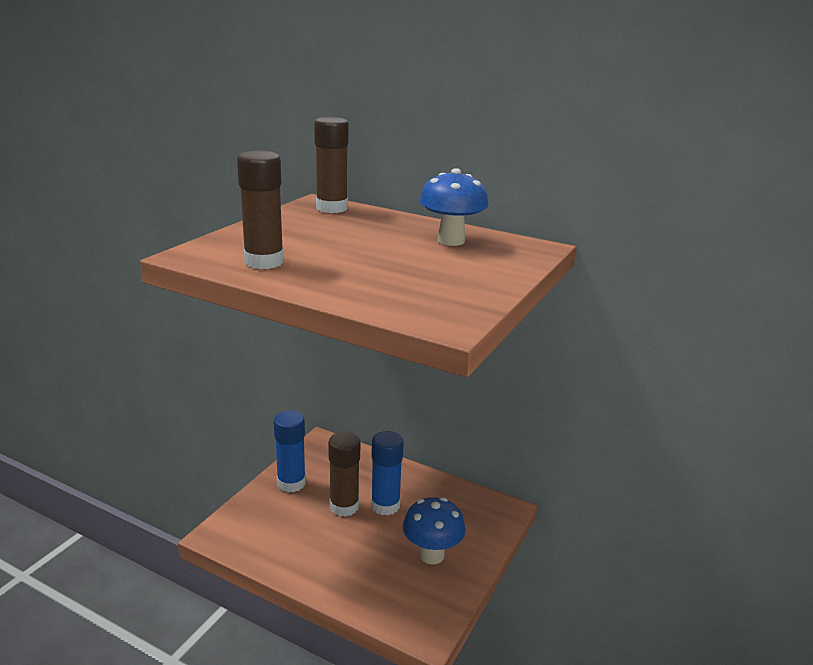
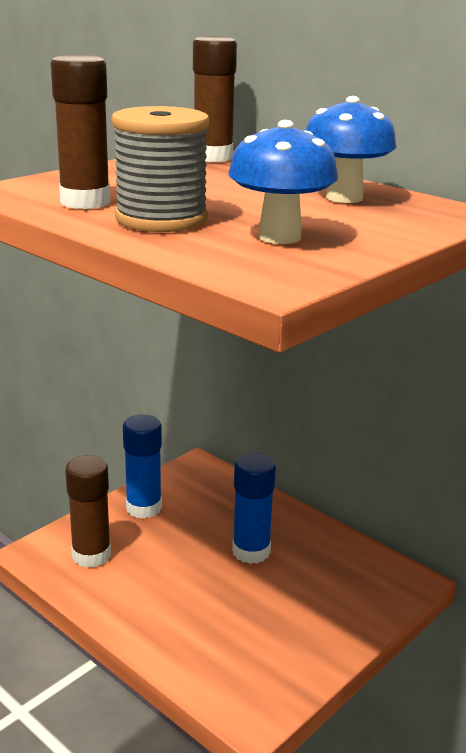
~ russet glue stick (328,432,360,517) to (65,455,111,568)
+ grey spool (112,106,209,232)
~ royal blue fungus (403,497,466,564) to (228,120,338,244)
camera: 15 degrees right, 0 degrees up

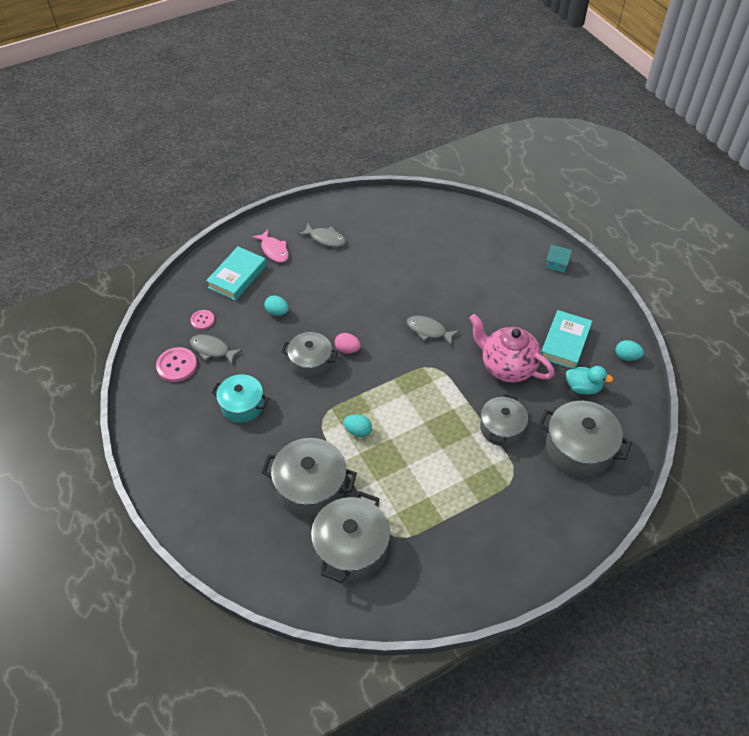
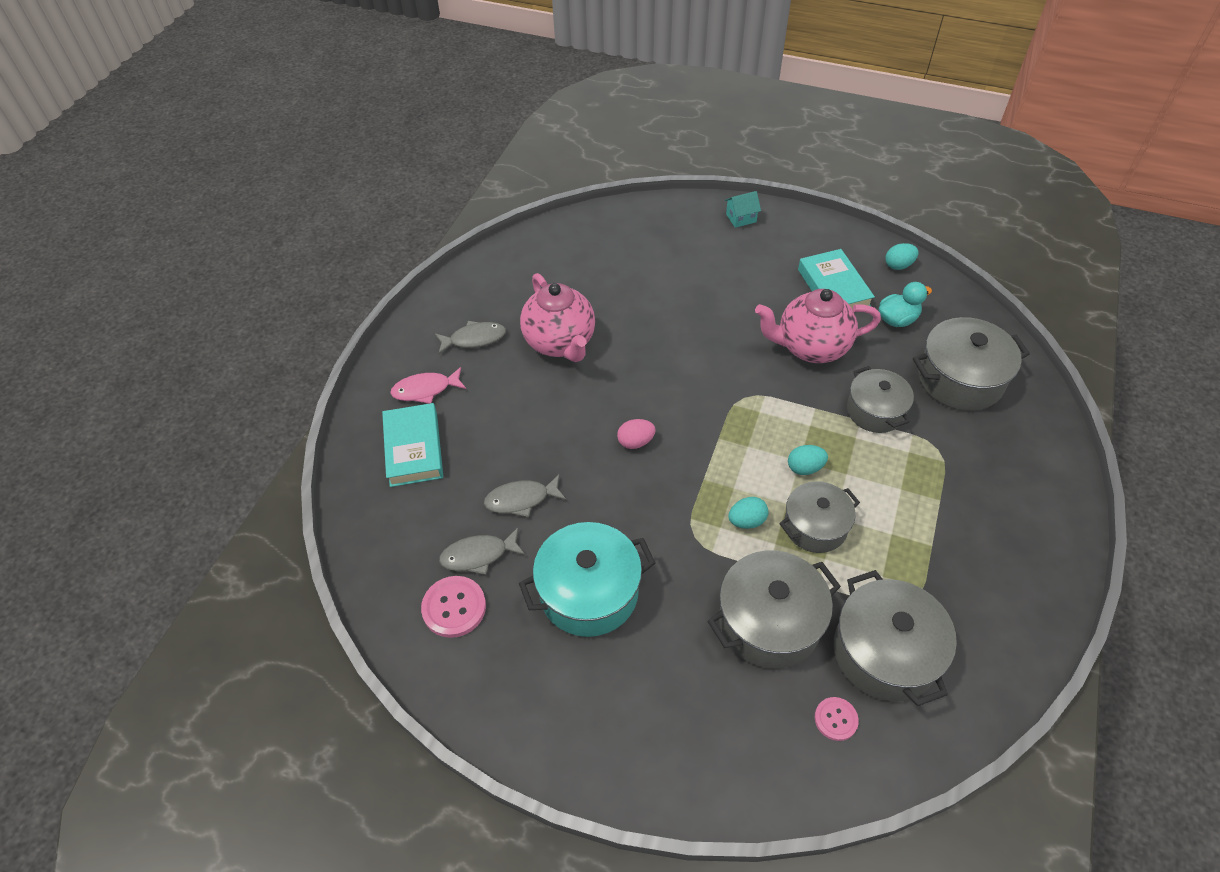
~ pink fish (252,229,289,263) = (390,367,466,404) 150 degrees clockwise
~ grey fish (406,316,459,345) to (484,474,566,518)
~ aqua pot (211,374,269,423) = (519,522,655,637) x1.50
+ pink china teapot (520,273,595,362)
~ grey pot (281,332,338,378) to (779,481,860,553)
~ aqua egg shape (264,295,289,316) to (788,445,828,475)
~ pink button (191,310,215,330) to (815,697,859,741)
camera: 40 degrees left, 0 degrees up

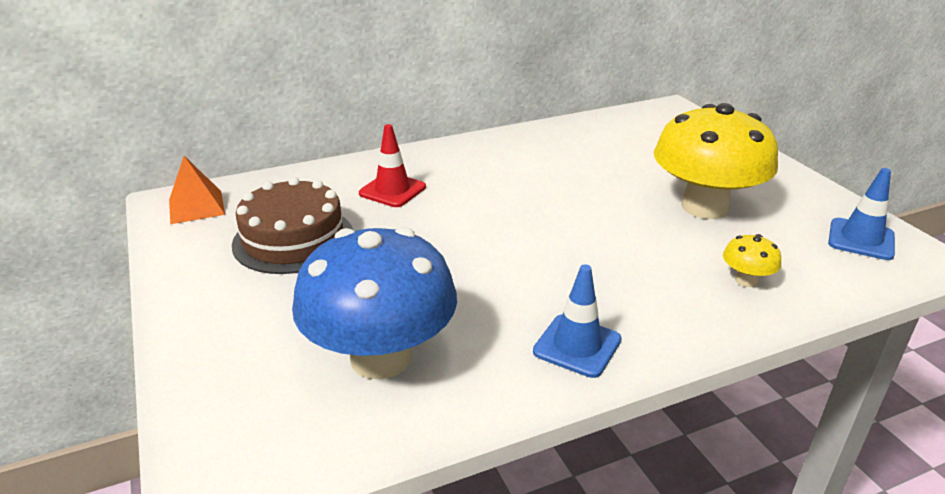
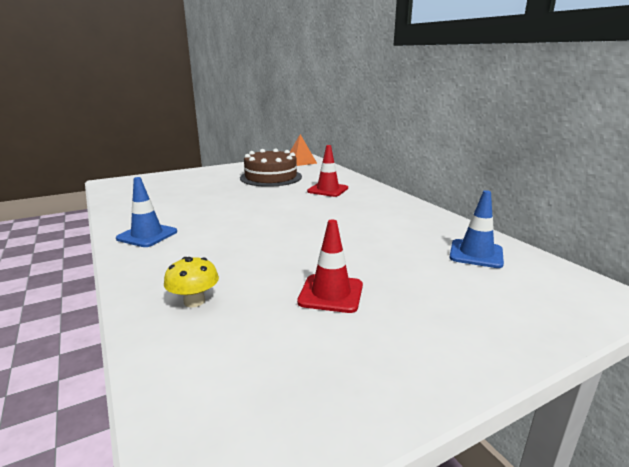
~ golden fungus (654,103,778,219) to red safety cone (297,219,363,313)
~ royal blue safety cone (828,168,895,260) to (449,190,504,268)
- royal blue fungus (292,227,457,379)
camera: 85 degrees right, 10 degrees down

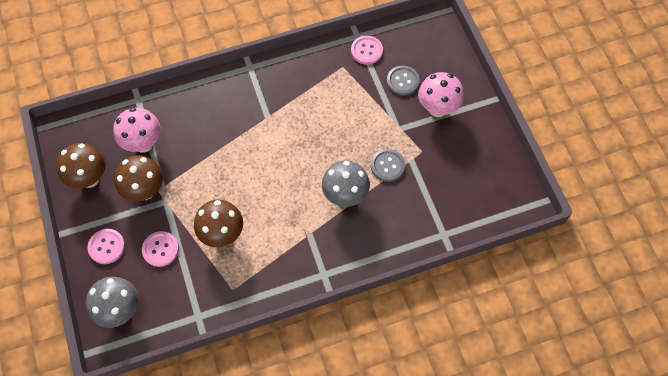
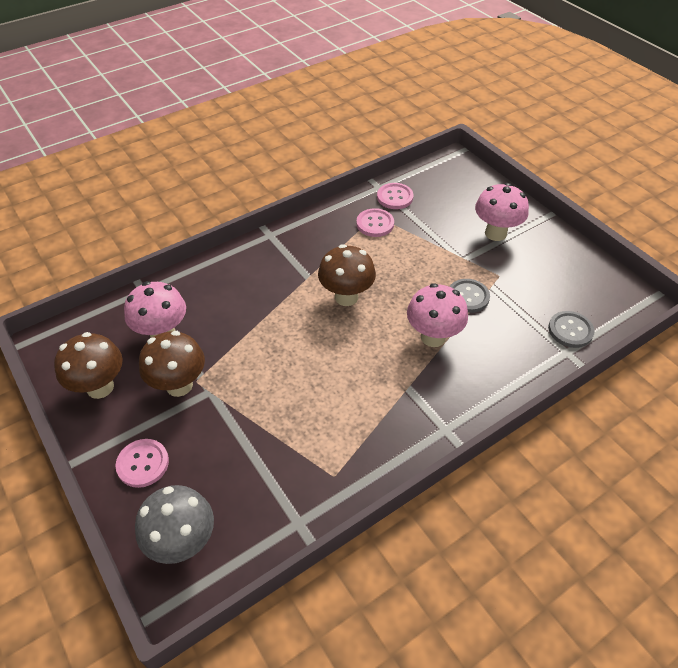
~ russet fungus (194,199,243,247) to (318,244,376,306)
~ pink button (142,231,179,267) to (356,208,394,237)
~ grey fungus (322,160,370,207) to pink fungus (407,283,468,347)
~ grey button (387,66,420,95) to (548,311,595,348)
camera: 15 degrees left, 15 degrees down

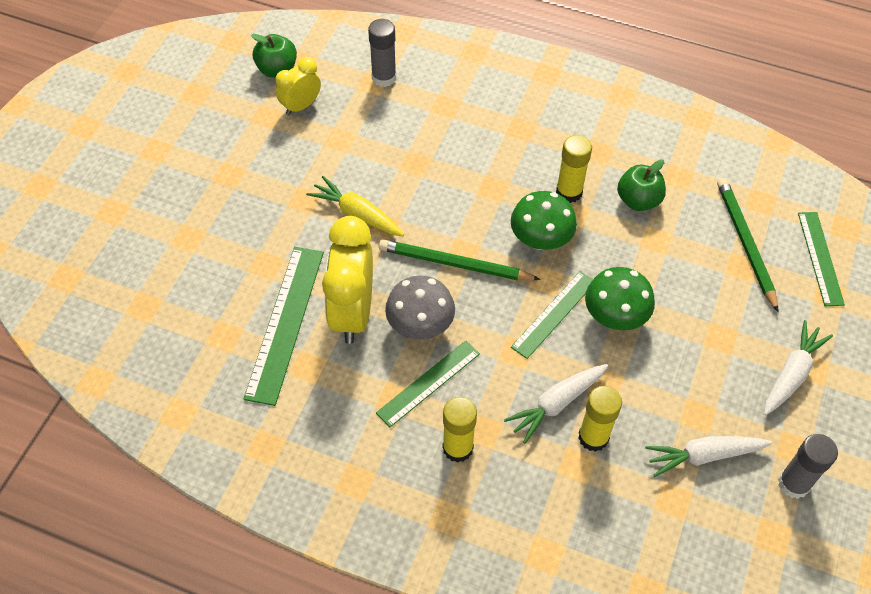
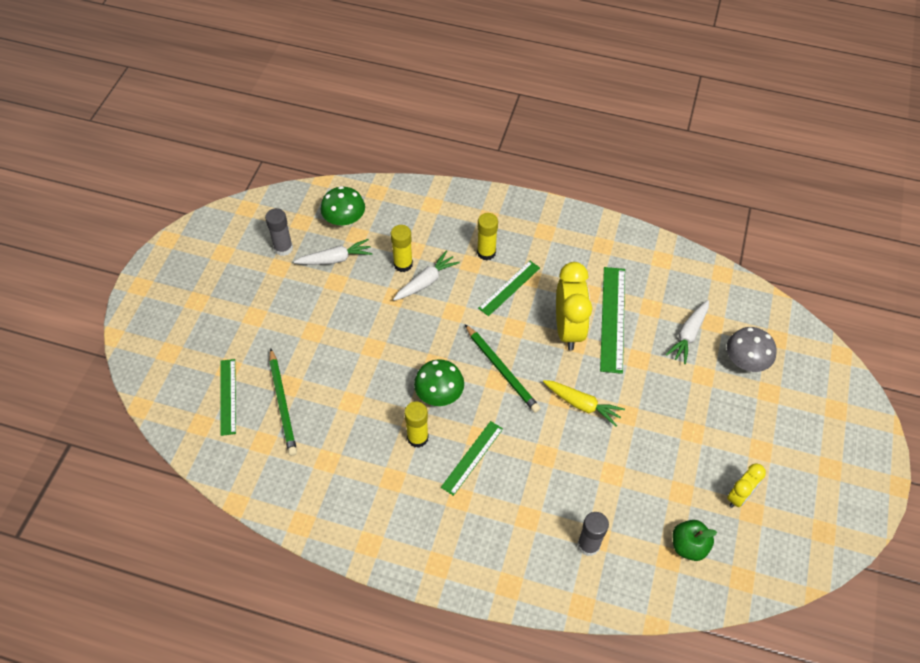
~ leaf-green fungus (585,267,655,330) to (321,186,365,227)
~ leaf-green straightedge (511,271,593,359) to (441,421,503,496)
~ leaf-green lead pencil (379,239,541,280) = (465,324,540,413) 45 degrees clockwise
~ white toy carrot (764,320,833,415) to (665,300,709,364)
~ grey fungus (385,275,455,340) to (727,327,777,372)
~ golden alarm clock (275,57,321,116) to (727,463,766,508)
- leaf-green apple fruit (617,159,666,211)
camera: 175 degrees right, 0 degrees up

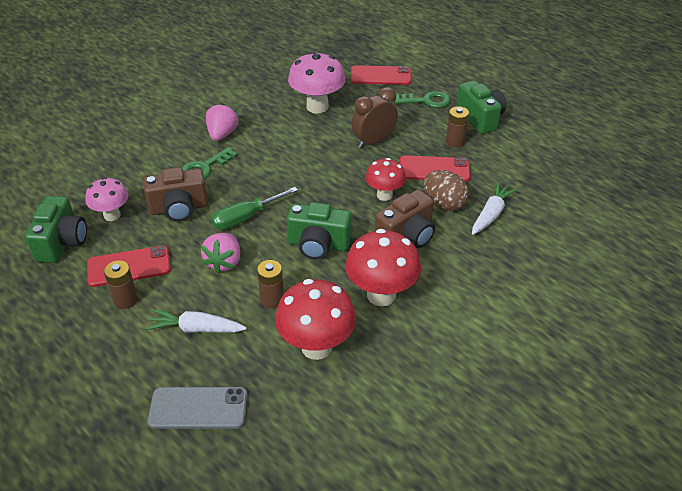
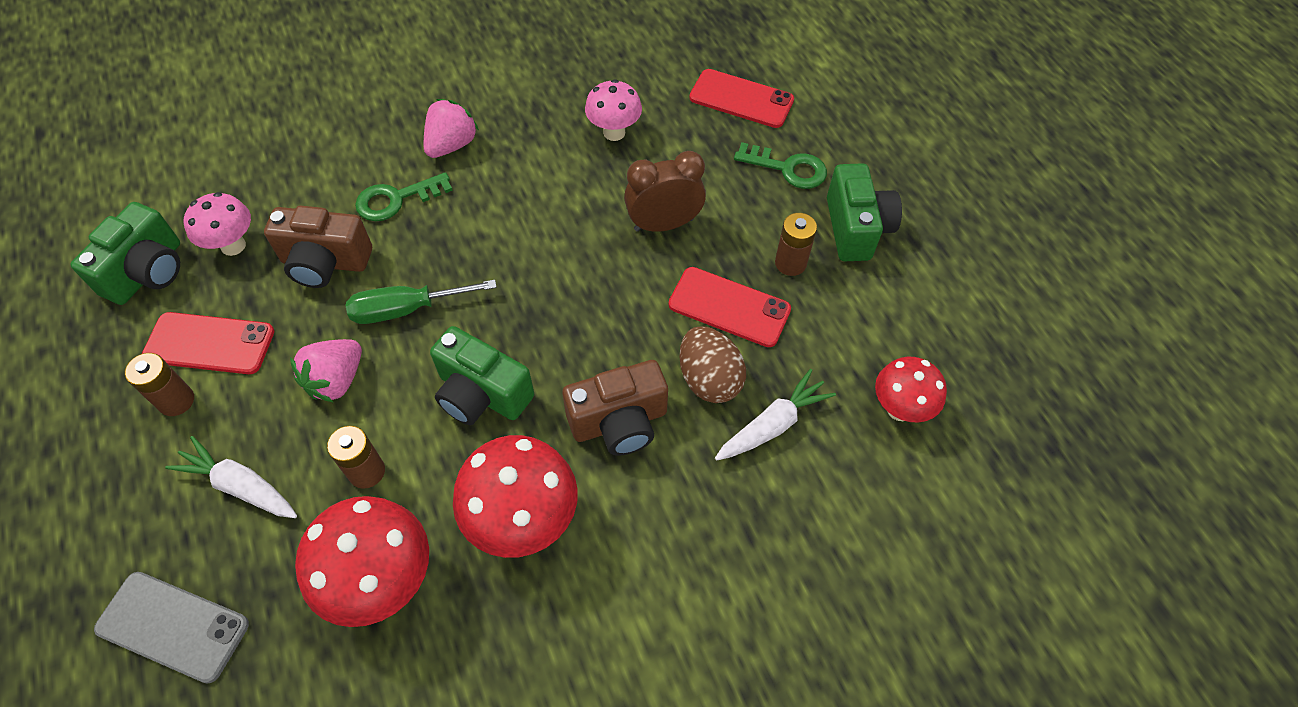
~ pink fungus (288,51,345,114) = (585,79,642,141) x0.62
~ red fungus (365,158,406,201) to (875,357,947,423)
camera: 20 degrees right, 15 degrees up

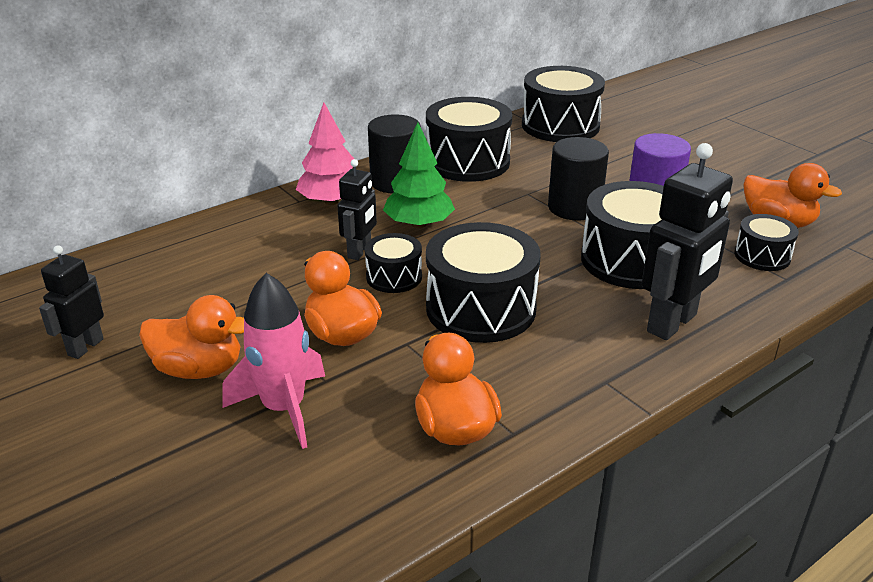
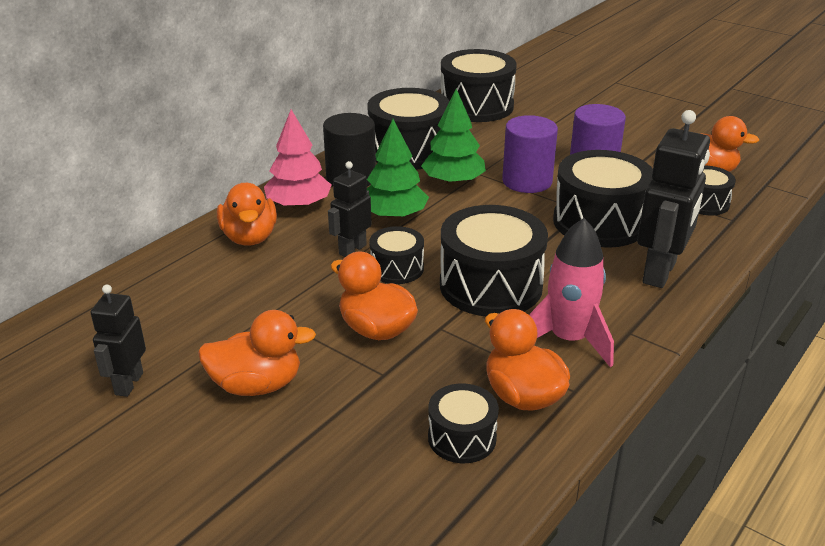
+ orange-coloured toy duck (217,183,277,246)
~ jet-black robot (337,159,377,260) = (328,161,371,257) 150 degrees counterclockwise
+ leaf-green tree (421,89,486,185)
+ jet-black toy drum (428,383,499,463)
~ jet-black solid cylinder (548,137,609,221) to violet solid cylinder (502,115,558,193)
~ pink spaceship (222,273,325,449) to (529,218,614,367)
camera: 15 degrees left, 0 degrees up

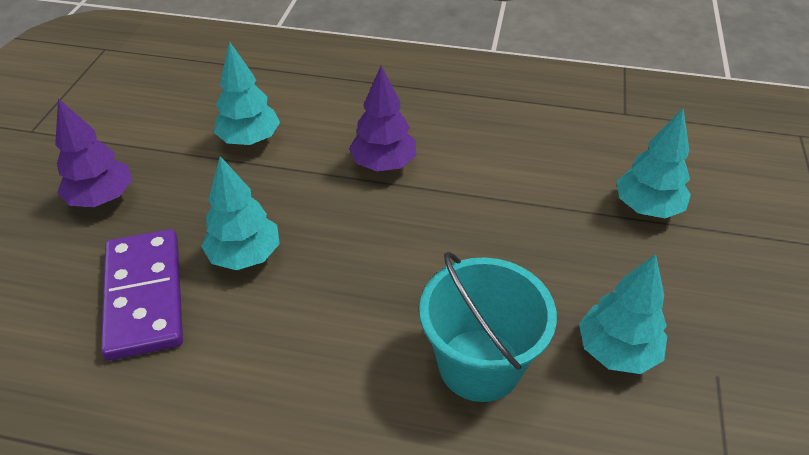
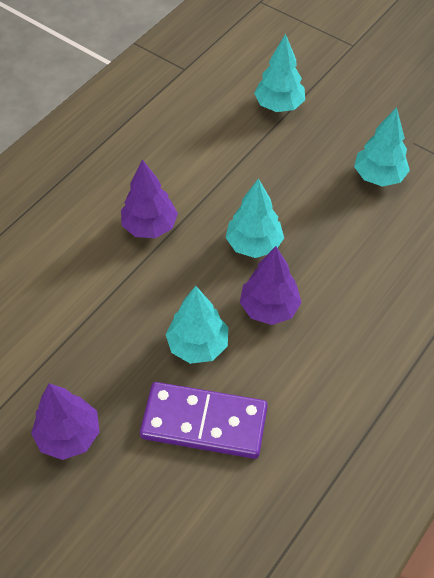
~ aqua tree (214,41,280,145) to (226,178,284,258)
+ violet tree (240,246,302,325)
- aqua bucket (419,251,557,402)
camera: 65 degrees left, 10 degrees up

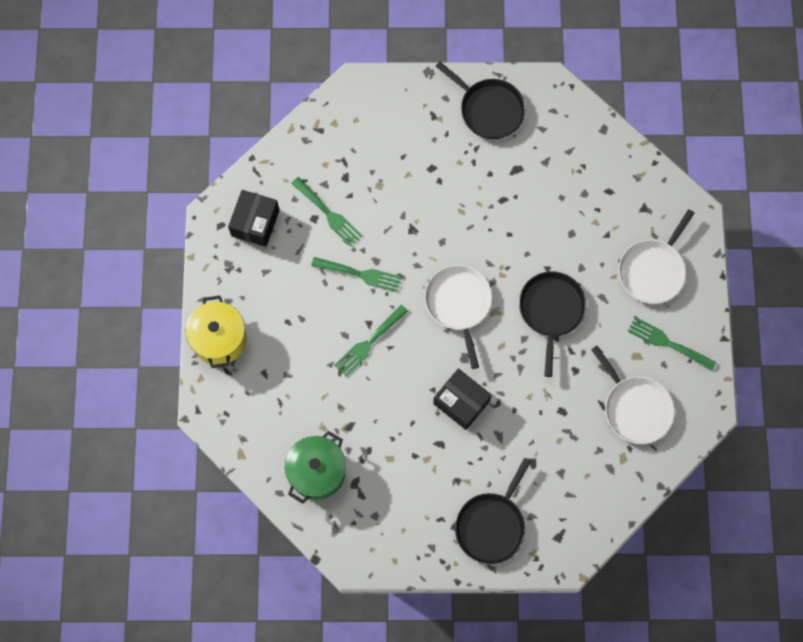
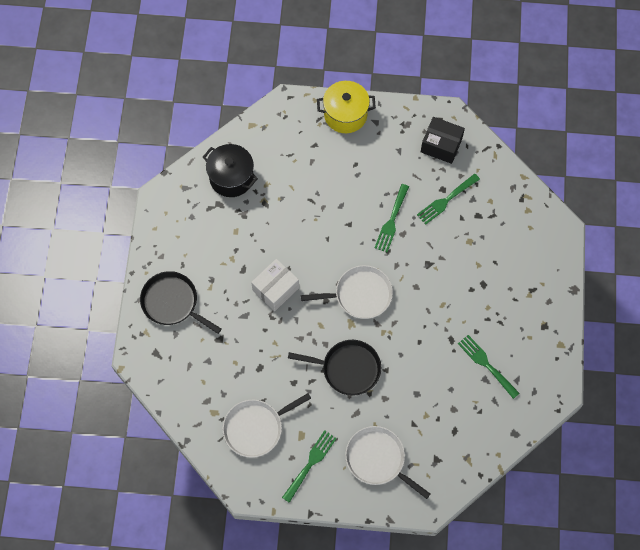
~ leaf-green pot (285,431,346,504) to jet-black pot (203,144,258,197)
~ jet-black box (433,368,492,430) to white box (251,259,299,311)
~ leaf-green dinner fork (334,305,408,377) to (458,335,520,399)
- jet-black pan (436,61,526,139)
camera: 95 degrees right, 5 degrees down

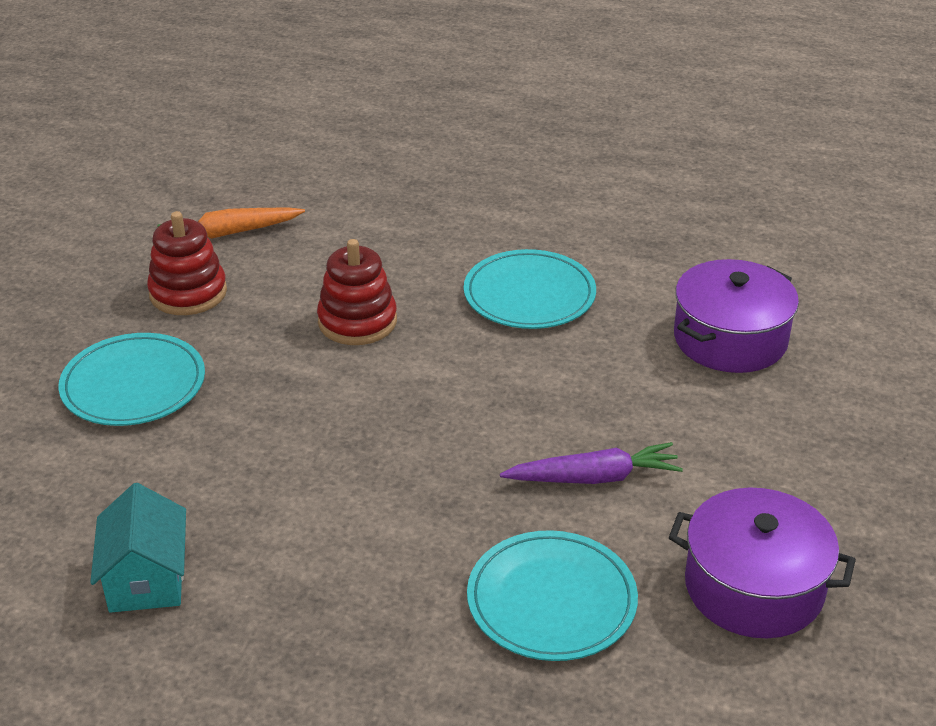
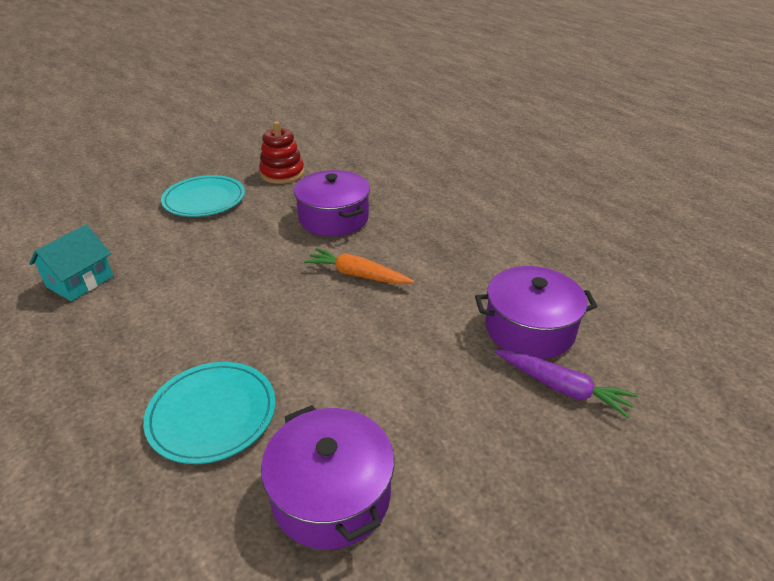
~ red stacking toy (317,239,397,345) to violet pot (294,170,370,236)
~ orange-coloured toy carrot (157,208,305,239) to (304,248,414,284)
~ violet toy carrot (500,442,683,484) to (495,350,638,419)
- aqua dinner plate (464,249,596,329)
camera: 40 degrees right, 0 degrees up

